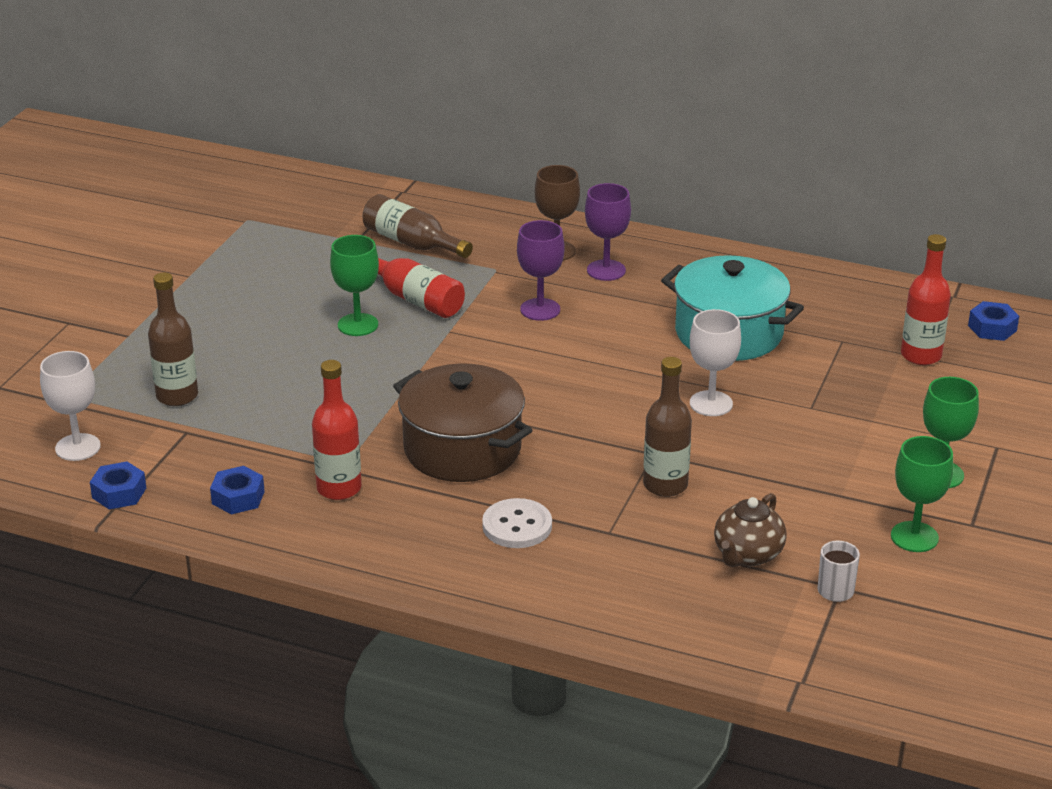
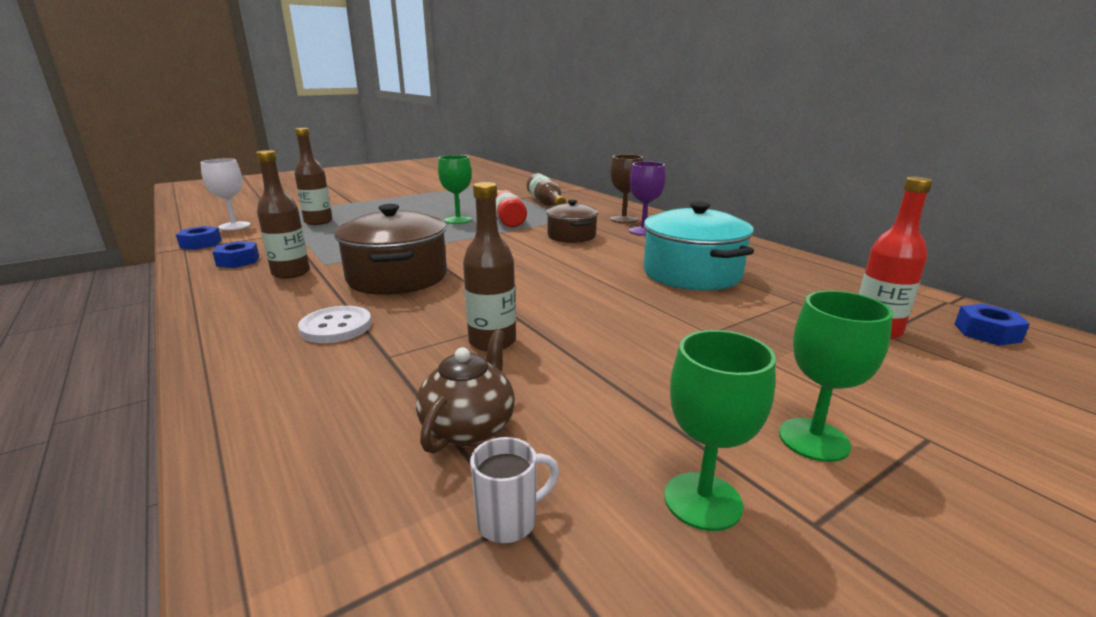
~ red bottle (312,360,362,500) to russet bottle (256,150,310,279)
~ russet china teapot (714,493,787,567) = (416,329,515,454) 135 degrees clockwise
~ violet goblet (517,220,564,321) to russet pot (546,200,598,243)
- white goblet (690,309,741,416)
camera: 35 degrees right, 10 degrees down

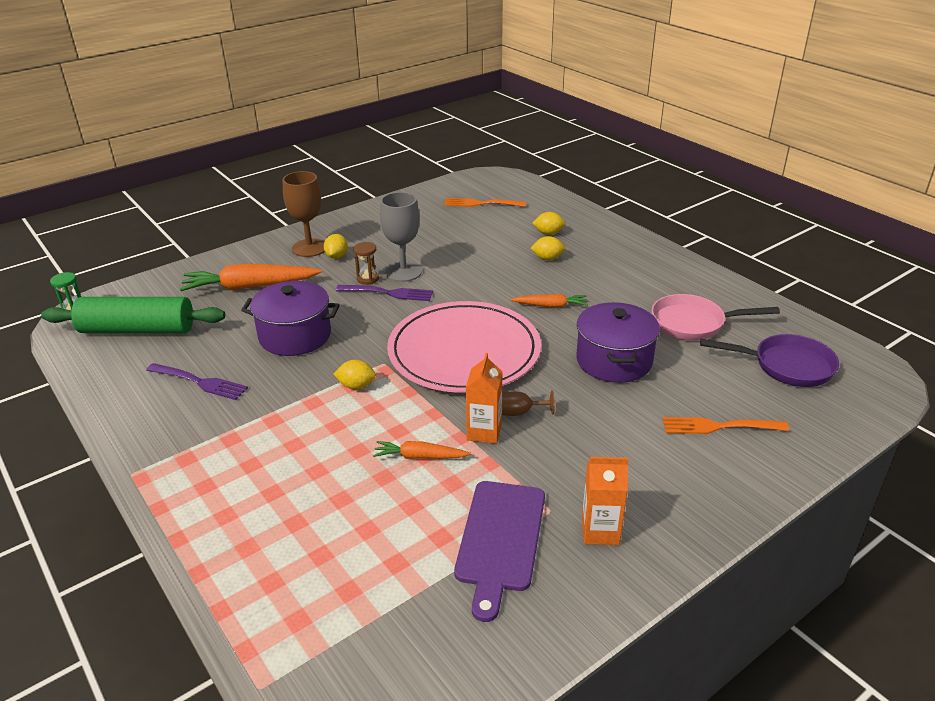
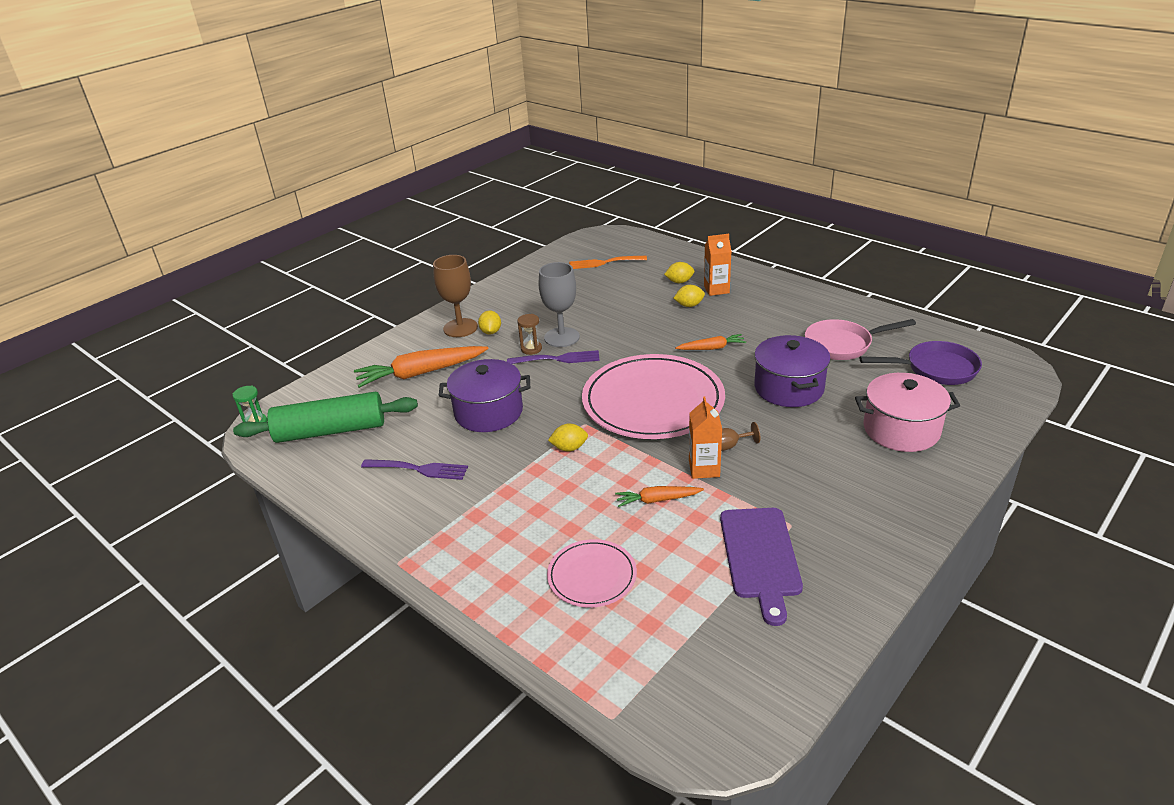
+ pink dinner plate (547,539,637,607)
~ orange-coloured milk carton (582,457,628,545) to (704,234,732,296)
~ orange-coloured dinner fork (663,417,789,434) to pink pot (855,373,960,452)
camera: 10 degrees left, 0 degrees up

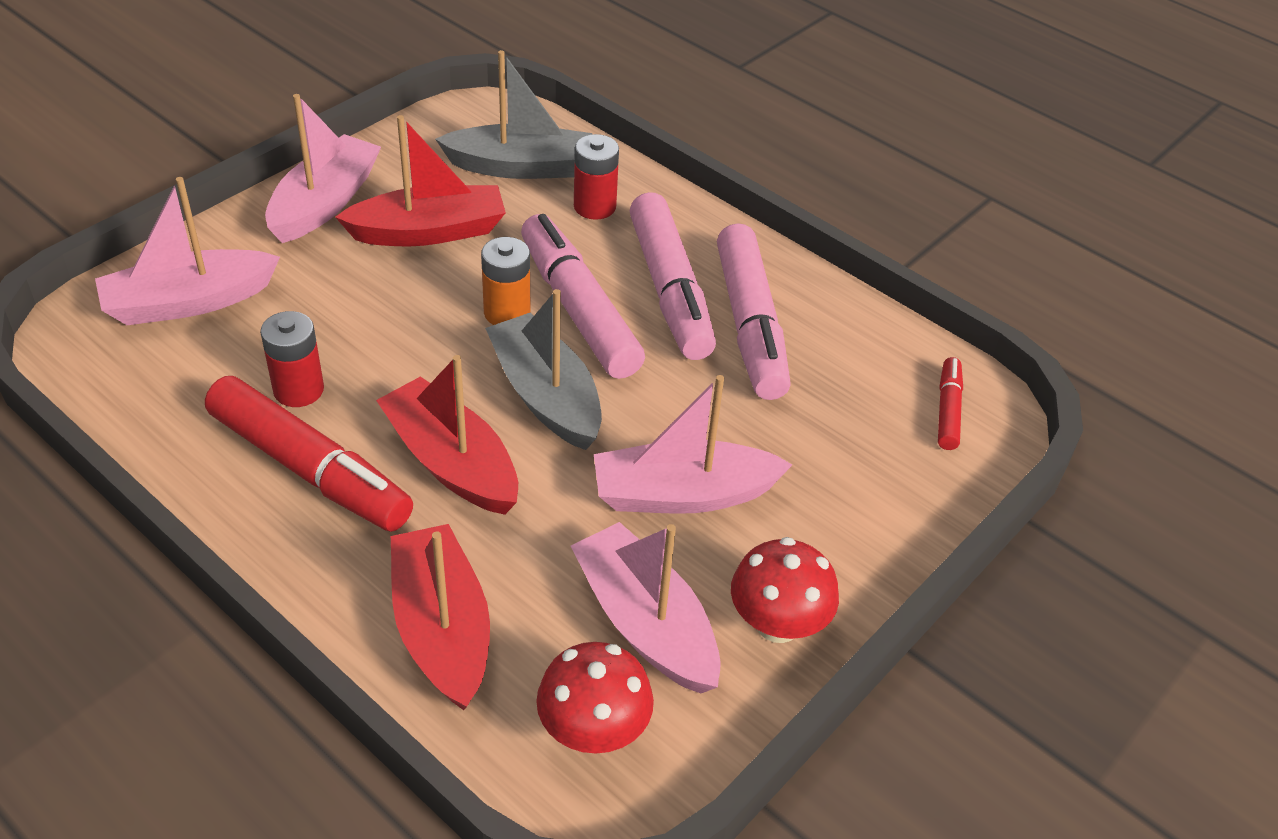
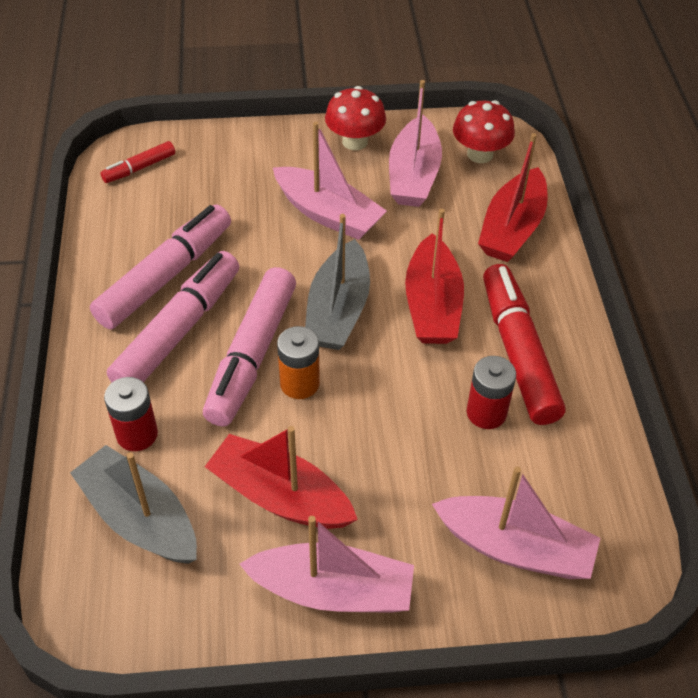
~ pink boat (265,94,381,243) = (240,516,414,613) 150 degrees counterclockwise
camera: 135 degrees left, 5 degrees up

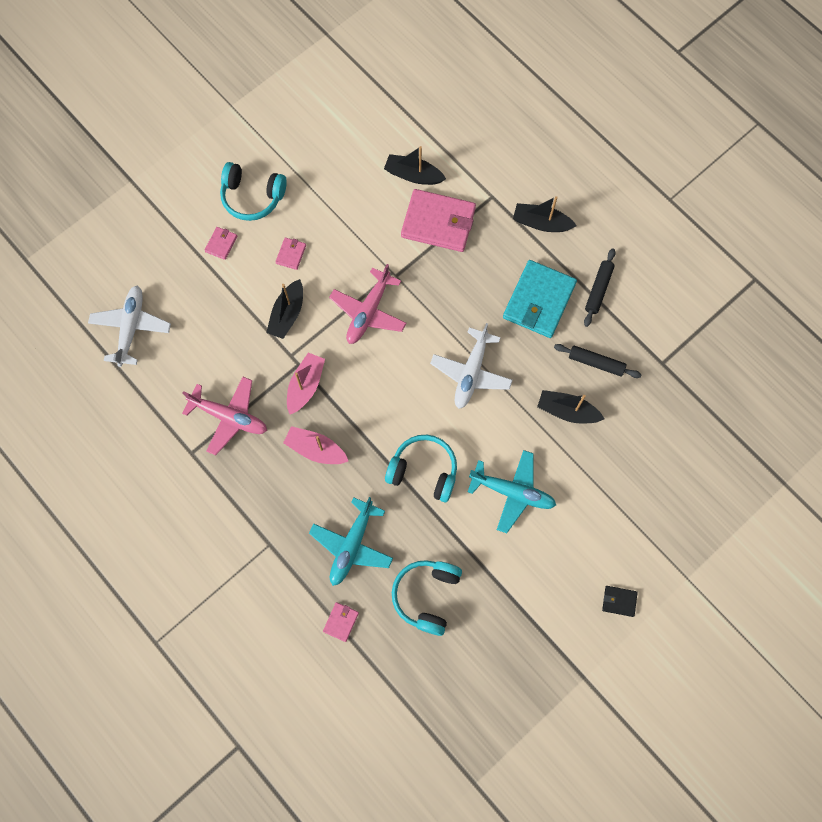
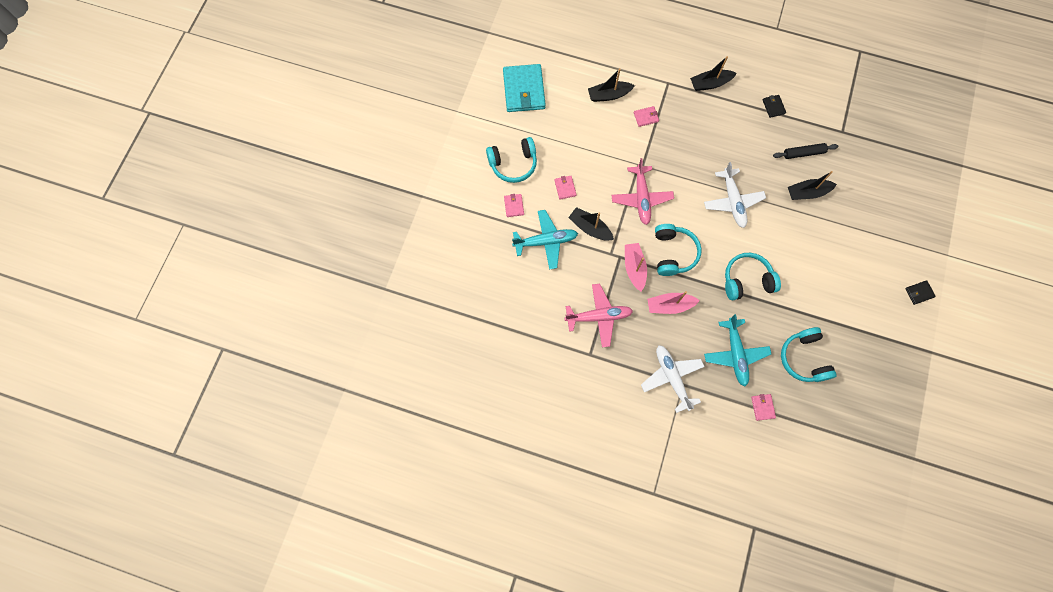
~ aqua billfold (503,260,577,338) to (503,64,546,112)
~ aqua toy plane (468,450,556,533) to (512,210,578,270)
~ jet-black boat (266,279,303,339) = (568,207,614,240) 135 degrees clockwise
~ pink billfold (401,189,476,252) = (634,106,659,127) x0.44
~ white toy plane (88,285,171,367) to (641,345,705,413)
+ aqua over-ear headphones (655,224,702,276)
~ jet-black dough roller (584,248,615,327) to jet-black billfold (763,95,786,118)
camera: 30 degrees left, 0 degrees up

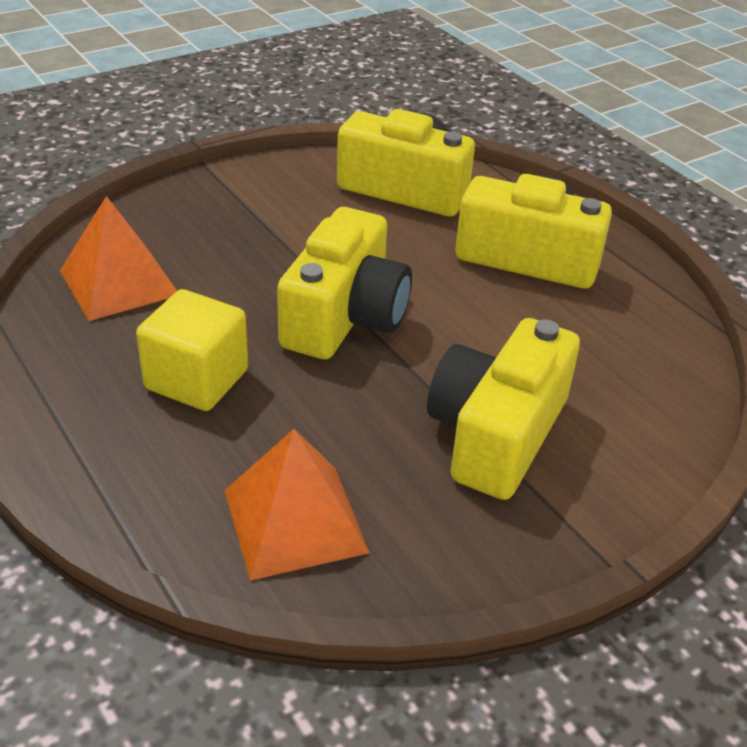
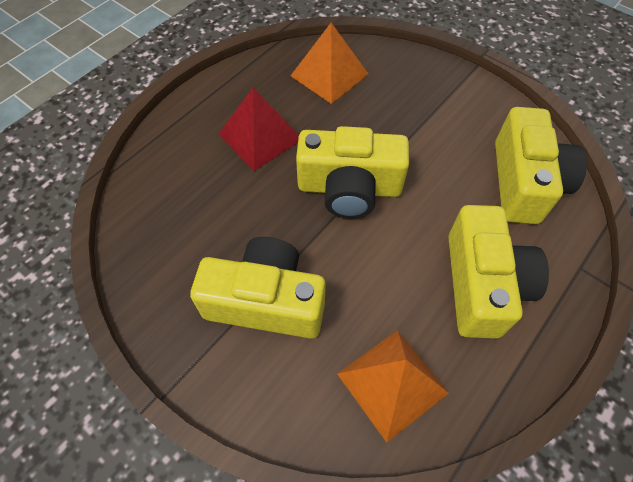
~ golden solid cube (136,289,248,411) to red pyramid shape (219,88,299,171)
~ orange-coloured pyramid shape (224,429,369,581) to (337,330,449,443)
camera: 75 degrees right, 20 degrees up

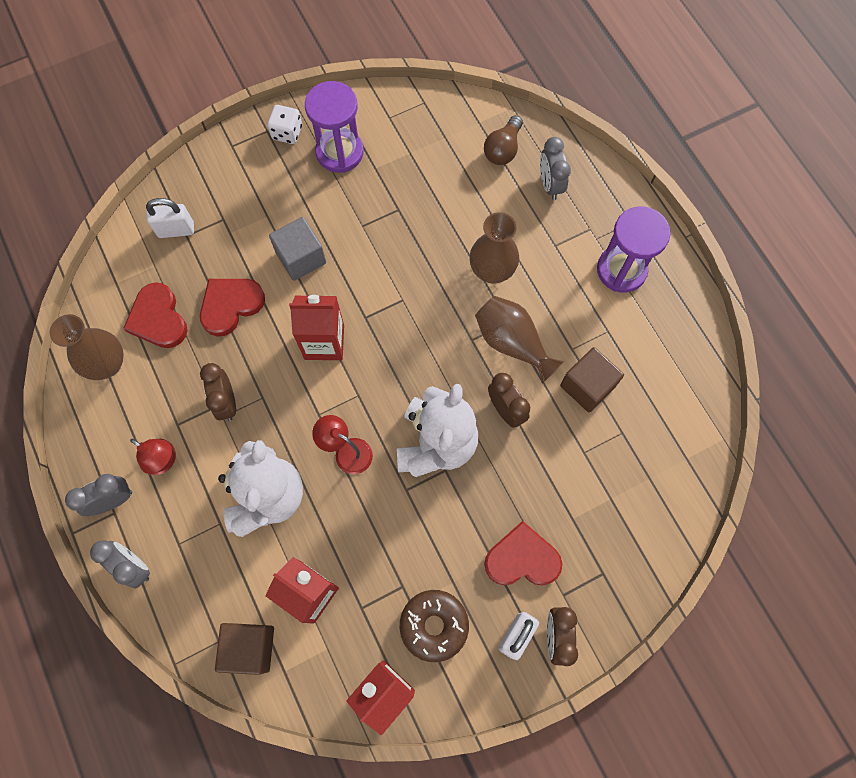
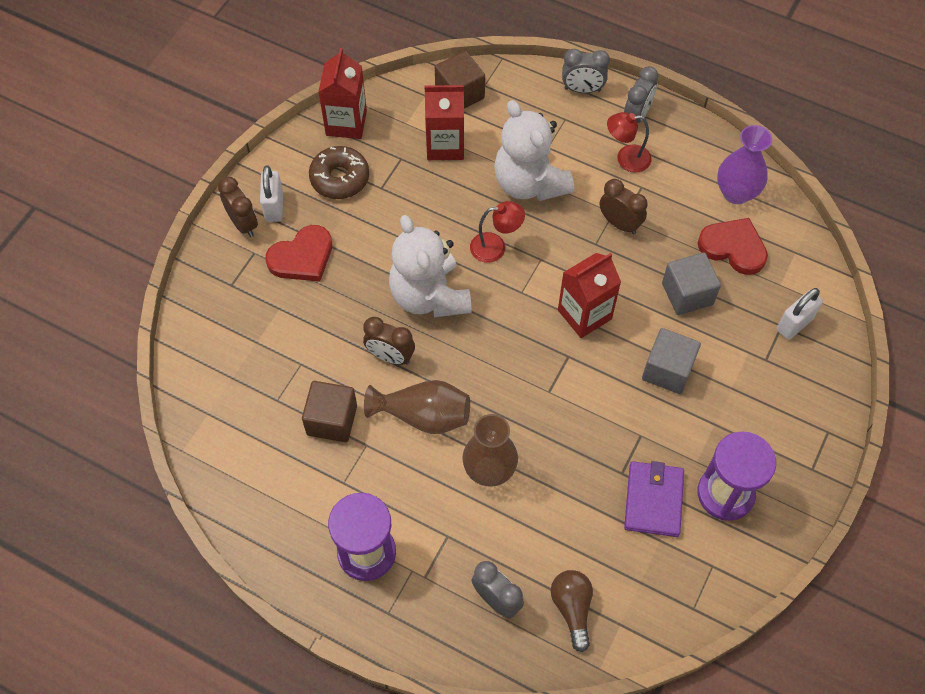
+ violet billfold (624,461,684,537)
~ red heart shape (200,279,265,337) to grey solid cube (662,252,721,315)
~ russet tall vase (50,314,124,380) to violet tall vase (717,125,772,204)
- white game die (268,105,302,144)
camera: 145 degrees right, 10 degrees down

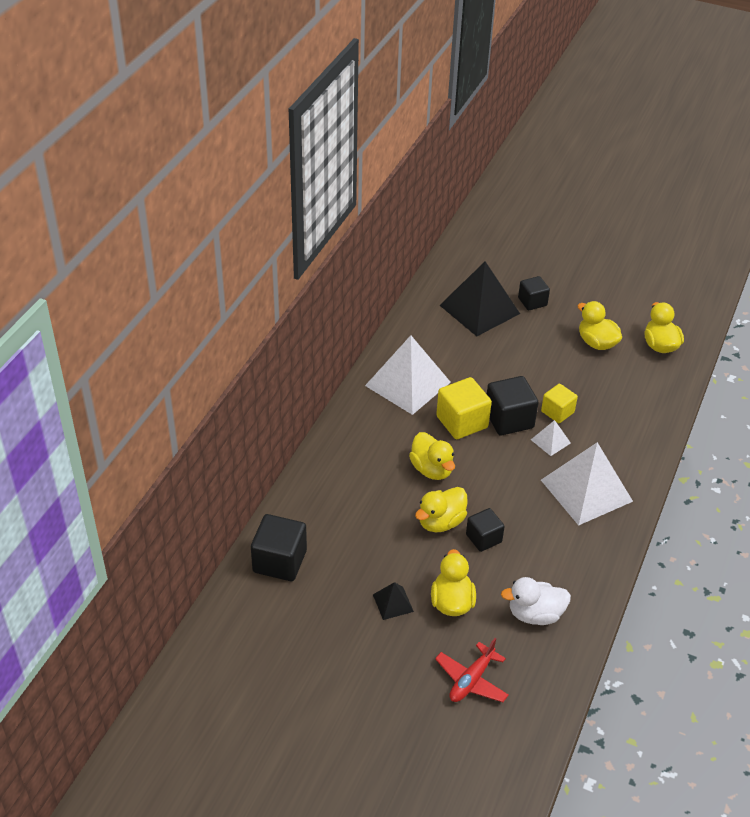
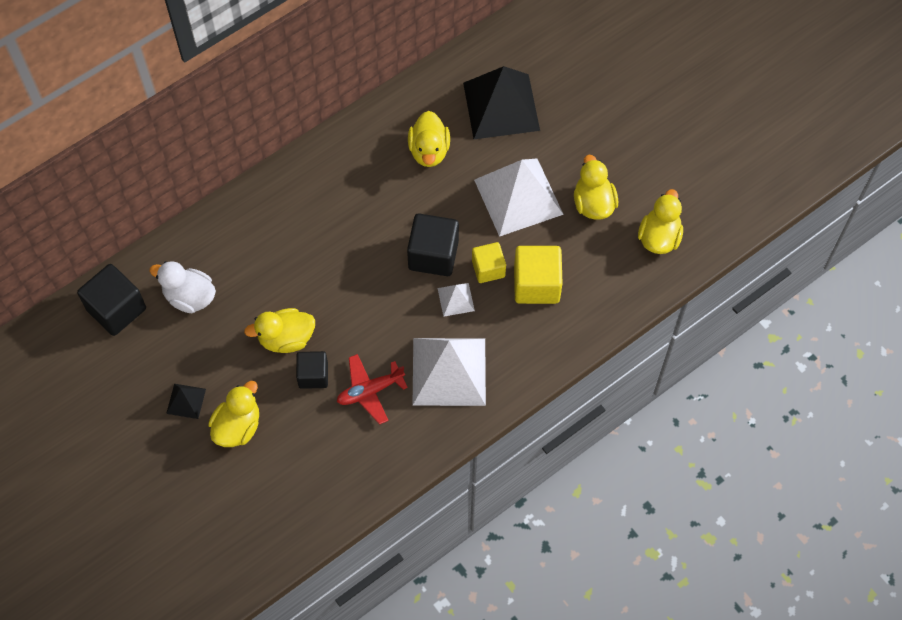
~ white toy duck (501,577,571,625) to (149,261,216,313)
~ red toy plane (435,638,509,702) to (337,354,408,425)
~ golden toy duck (409,432,455,480) to (408,111,450,167)
~ white pyramid shape (365,335,451,415) to (474,159,564,237)
~ golden solid cube (436,377,492,439) to (514,246,563,304)
- jet-black solid cube (518,276,550,310)
camera: 30 degrees right, 20 degrees up

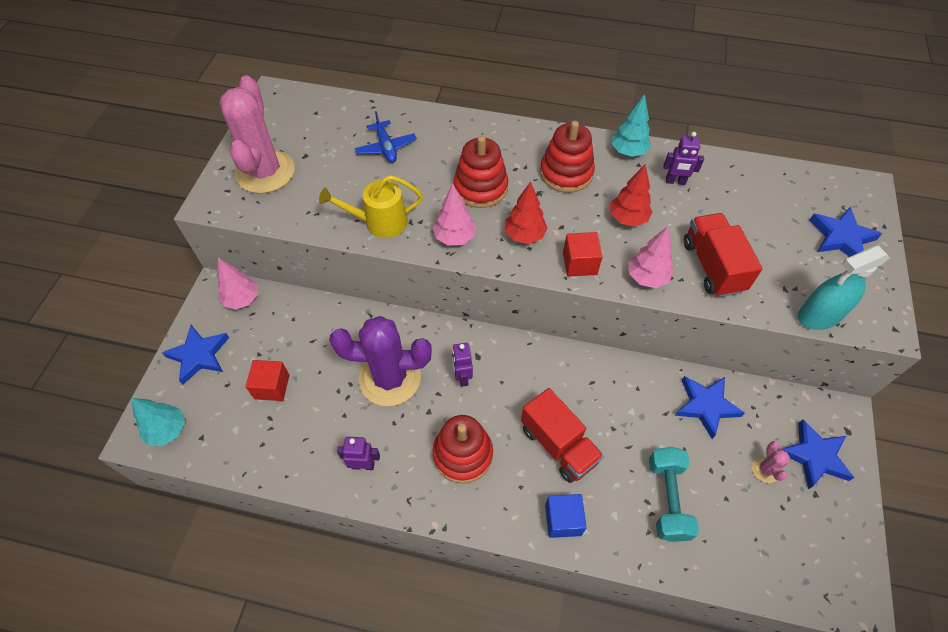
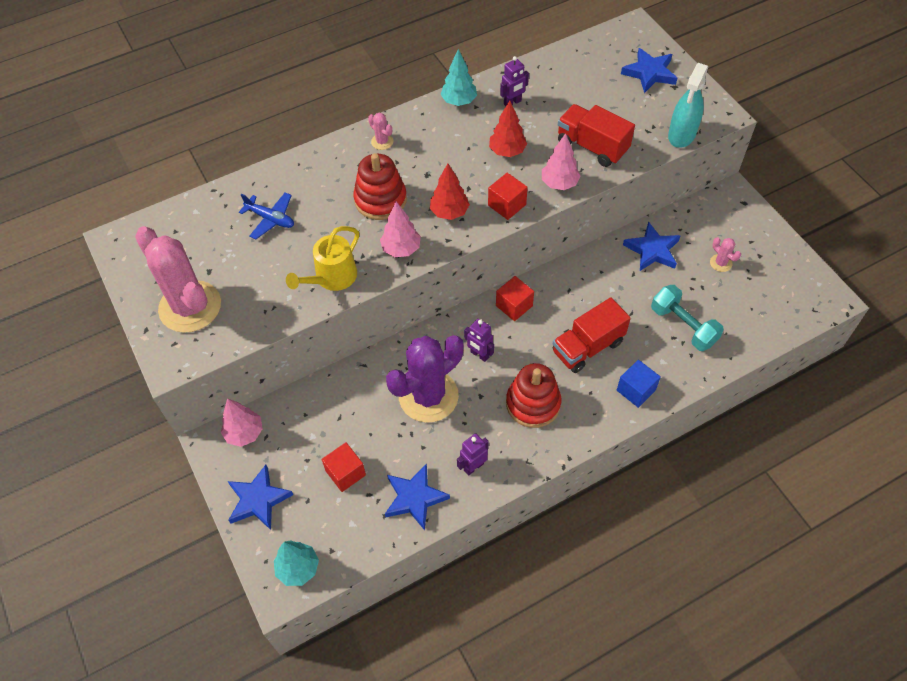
+ pink cactus (368,112,394,150)
~ royal blue star (781,419,854,489) to (385,463,450,530)
+ red solid cube (496,276,534,321)
~ red lorry (521,388,604,483) = (553,297,631,373) 135 degrees clockwise
- red stacking toy (540,121,595,193)
camera: 40 degrees left, 0 degrees up

